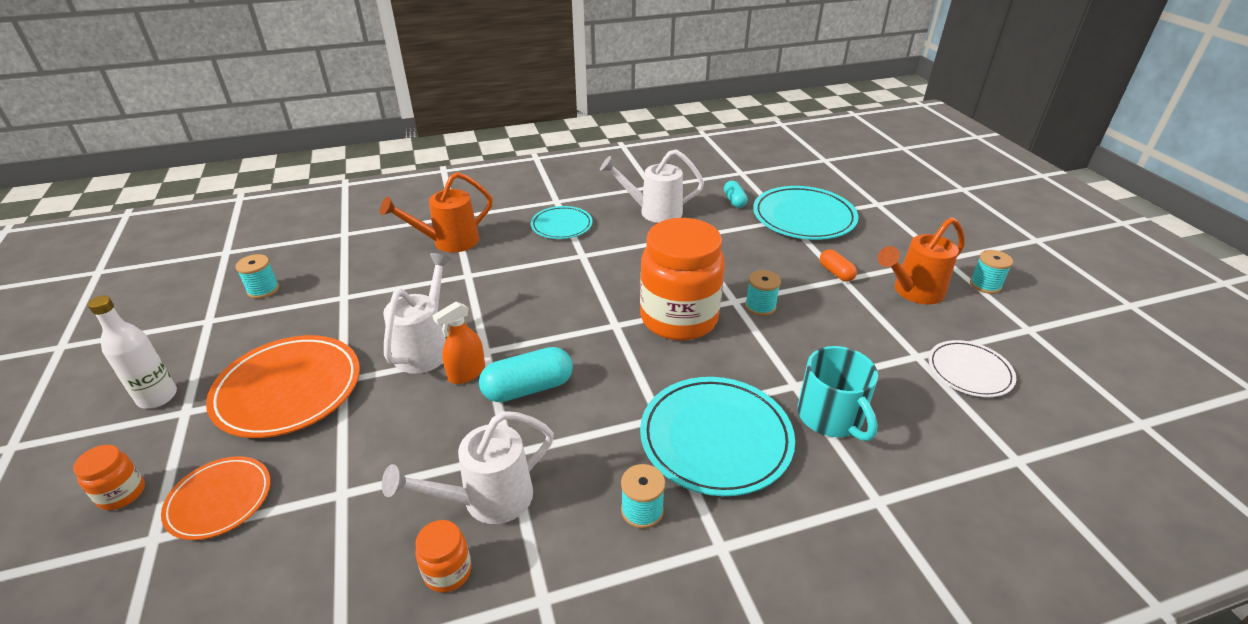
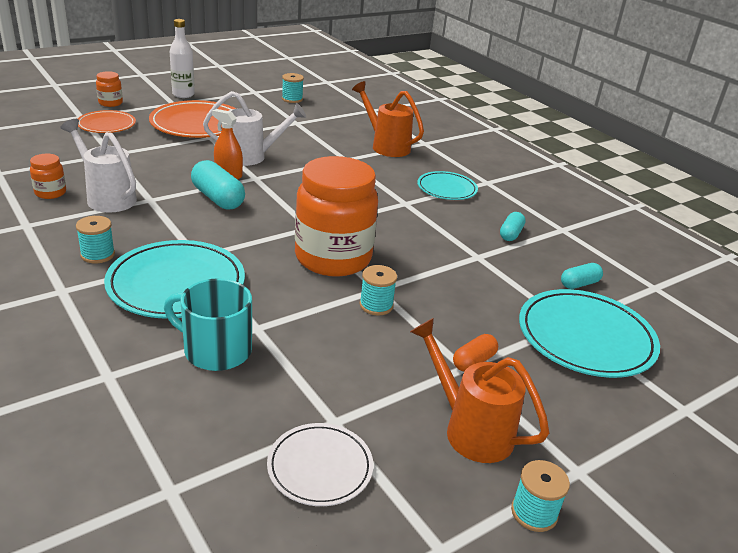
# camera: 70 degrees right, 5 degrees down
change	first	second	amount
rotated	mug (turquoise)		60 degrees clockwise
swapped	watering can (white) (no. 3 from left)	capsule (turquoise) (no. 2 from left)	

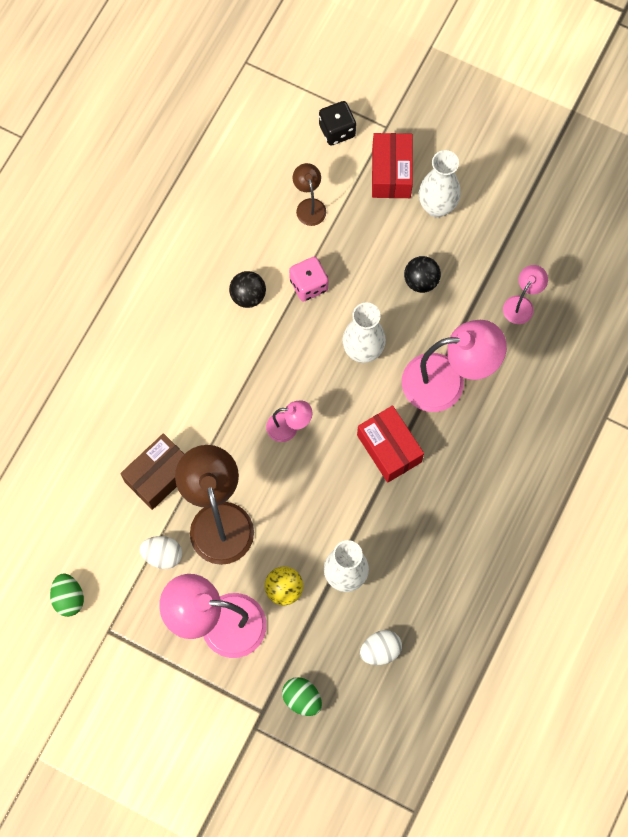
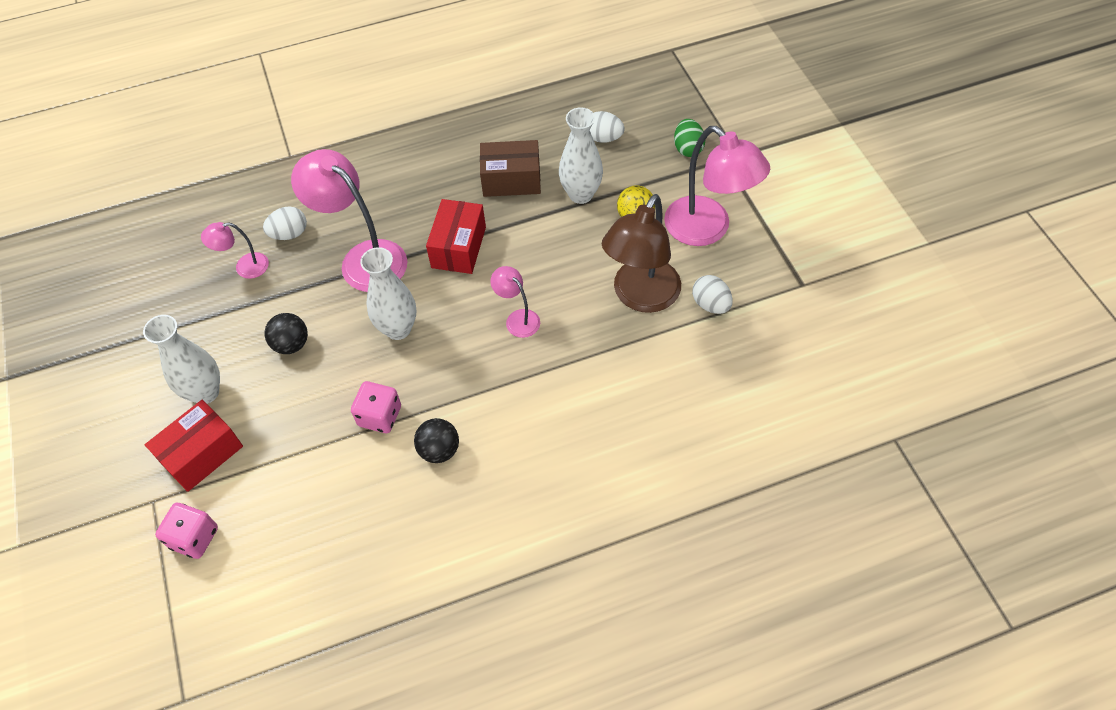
# camera: 135 degrees left, 15 degrees down
change	first	second	amount
repainted	dice (black)	dice (pink) (no. 1 from left)	
new		egg (white) (no. 1 from left)	
shifted	box (brown)		
gone	egg (green) (no. 1 from left)		
gone	lamp (brown) (no. 2 from left)		

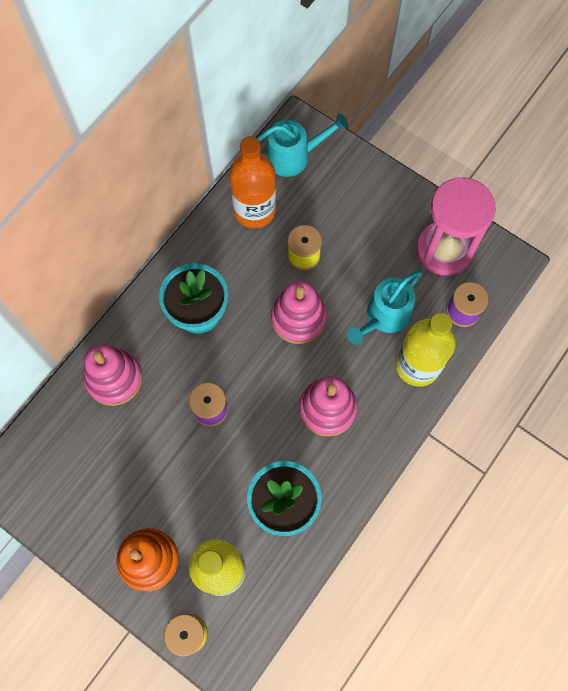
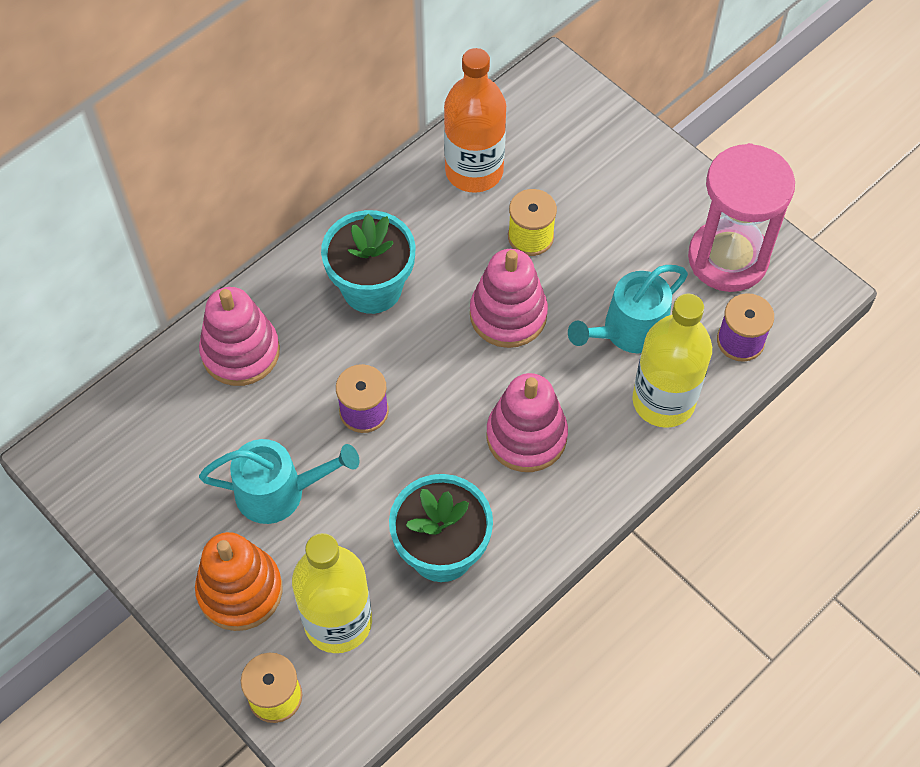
# camera: 10 degrees right, 10 degrees down
change	first	second	amount
shifted	watering can (turquoise) (no. 1 from left)		

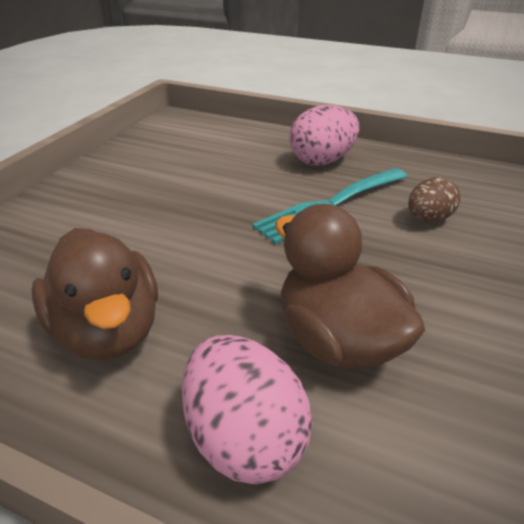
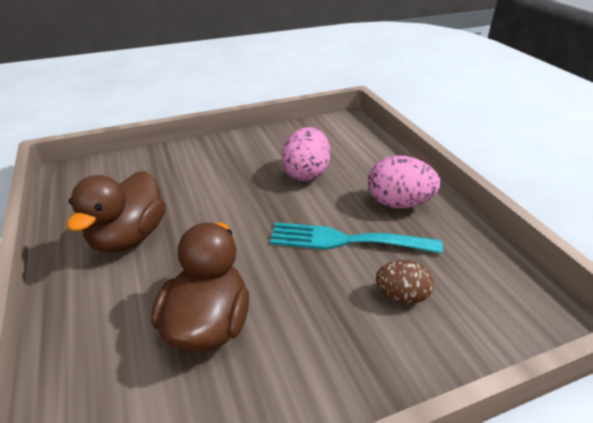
# camera: 45 degrees right, 0 degrees up
change	first	second	amount
shifted	egg (pink) (no. 1 from left)		

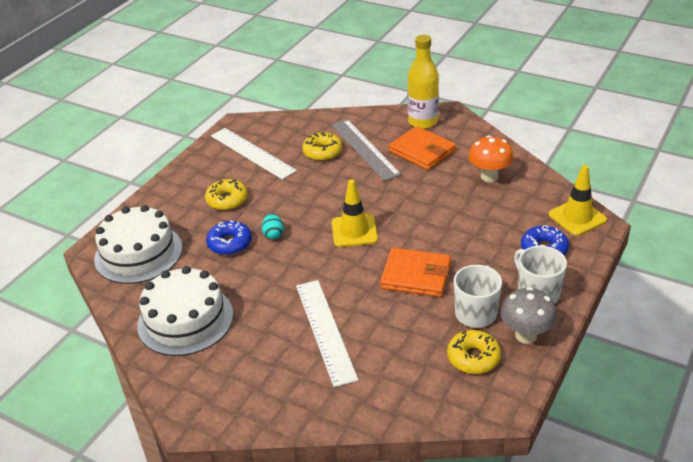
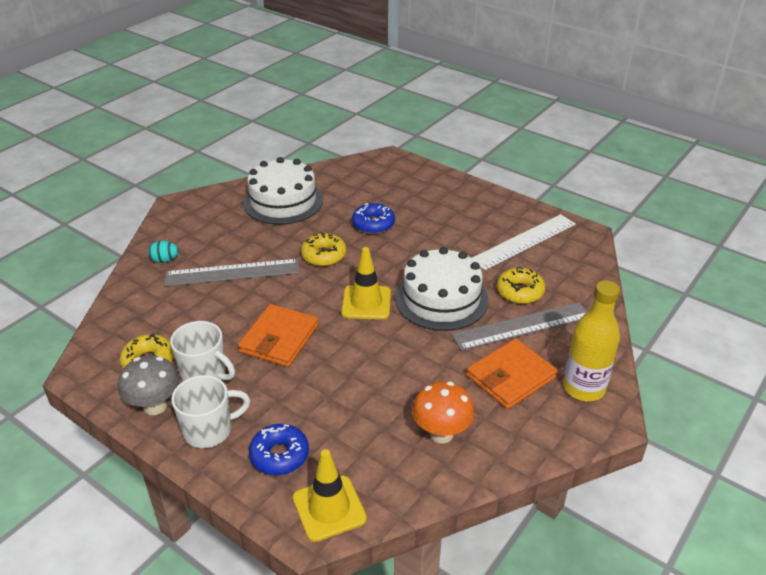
# camera: 95 degrees right, 0 degrees up
change	first	second	amount
shifted	egg (turquoise)		
repainted	ruler (white) (no. 2 from left)	ruler (grey) (no. 1 from left)	
shifted	donut (yellow) (no. 1 from left in the first image)	donut (yellow) (no. 2 from left)	
shifted	cake (white) (no. 1 from left in the first image)	cake (white) (no. 2 from left)	

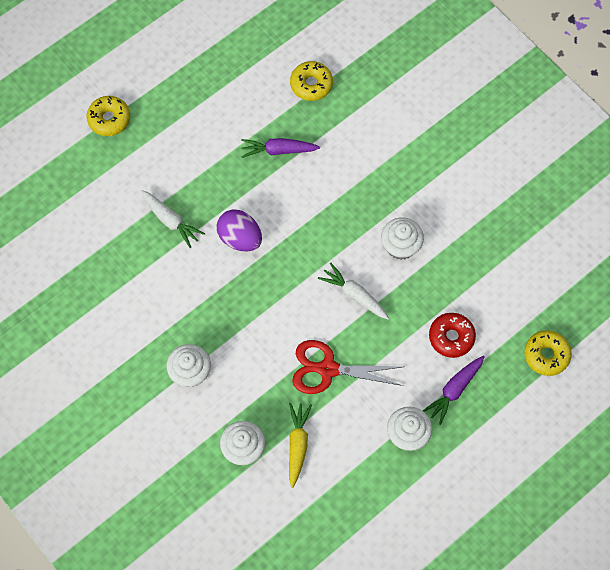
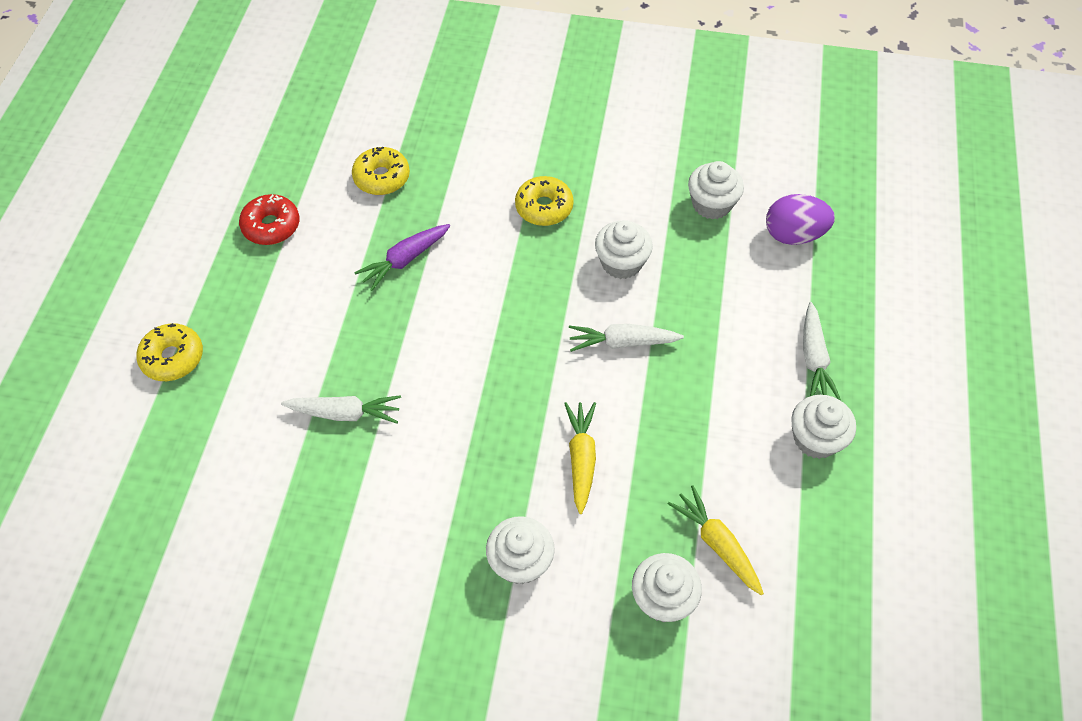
# camera: 40 degrees left, 10 degrees down
change	first	second	amount
shifted	donut (red)		
shifted	donut (yellow) (no. 3 from left)		
new		carrot (yellow) (no. 1 from left)	
new		cupcake (white) (no. 4 from left)	
shifted	egg (purple)		
repainted	carrot (purple) (no. 2 from left)	carrot (white) (no. 3 from left)	
gone	scissors (red)		

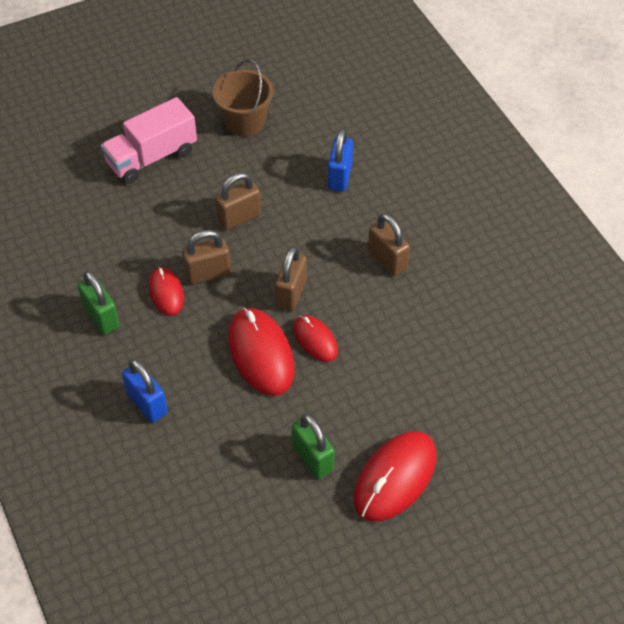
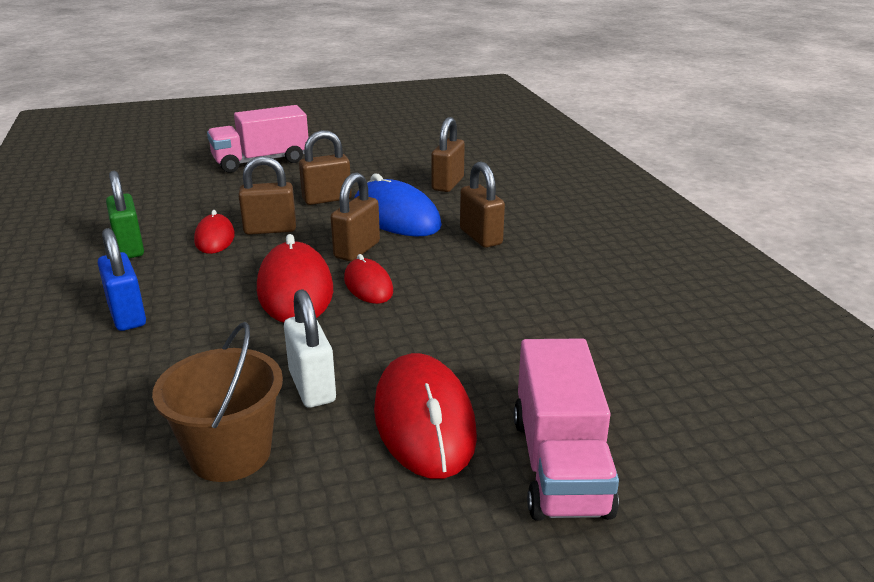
# camera: 10 degrees right, 25 degrees down
change	first	second	amount
shifted	bucket (brown)		
repainted	padlock (green) (no. 2 from left)	padlock (white)	
new		mouse (blue)	
rotated	mouse (red) (no. 4 from left)		60 degrees counterclockwise
repainted	padlock (blue) (no. 2 from left)	padlock (brown) (no. 4 from left)	
new		truck (pink) (no. 2 from left)	

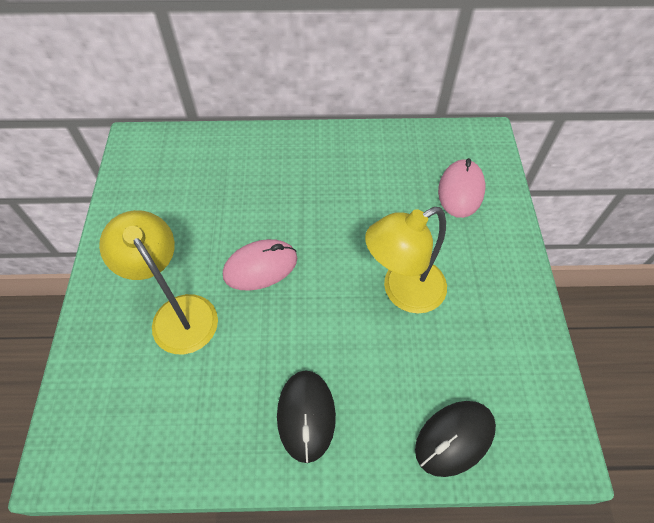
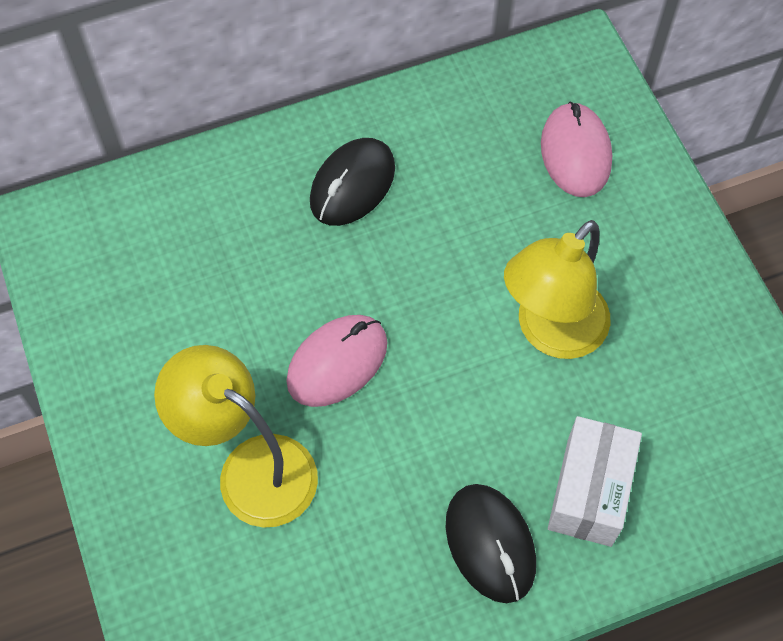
# camera: 20 degrees left, 5 degrees up
change	first	second	amount
shifted	mouse (black) (no. 2 from left in the first image)	mouse (black) (no. 1 from left)	
new		box (white)	

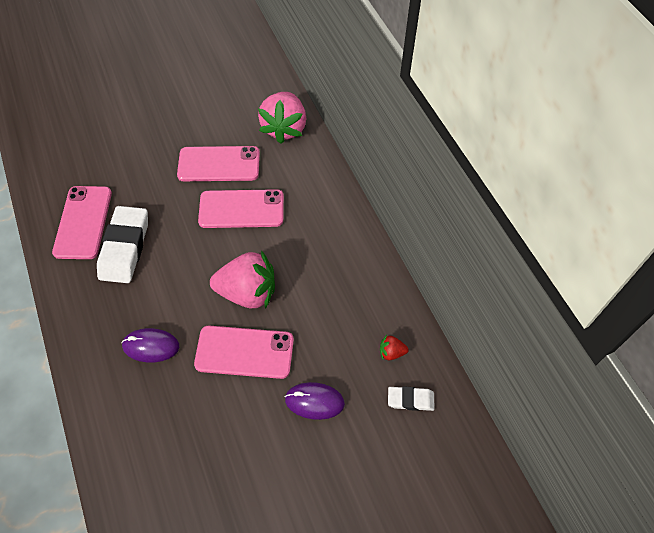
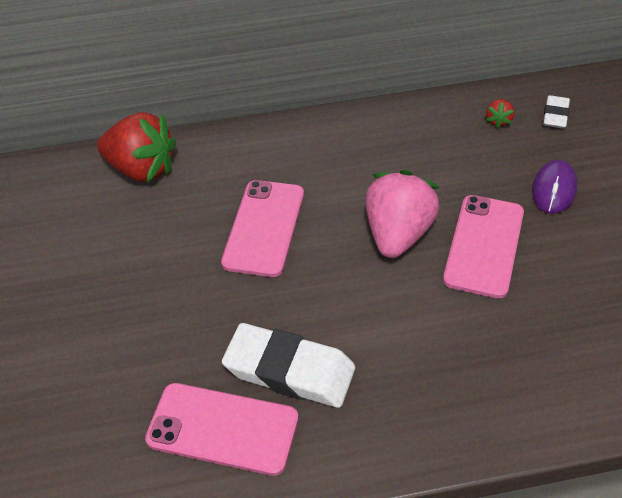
# camera: 75 degrees left, 10 degrees down
change	first	second	amount
repainted	strawberry (pink) (no. 2 from left)	strawberry (red) (no. 1 from left)	
gone	mouse (purple) (no. 1 from left)		
gone	phone (pink) (no. 2 from left)		

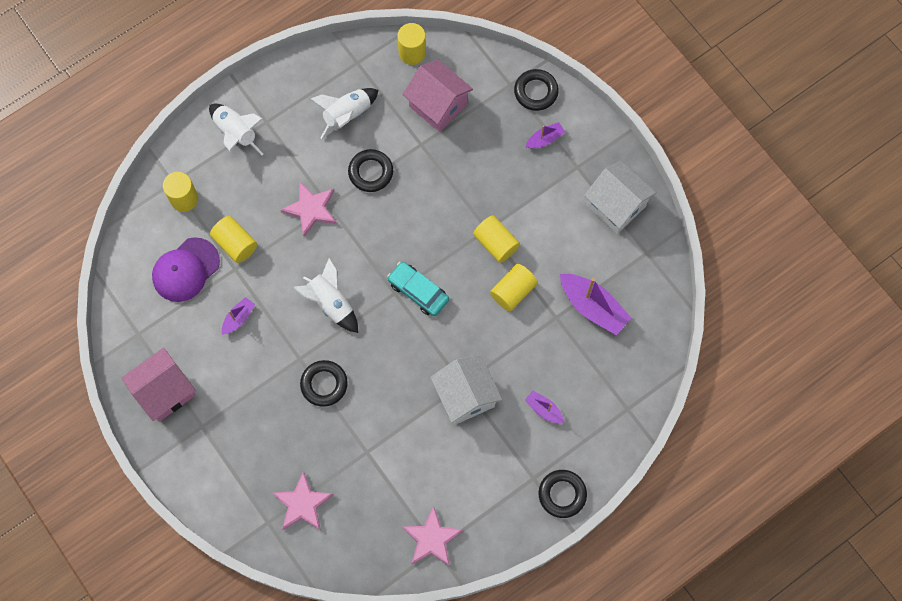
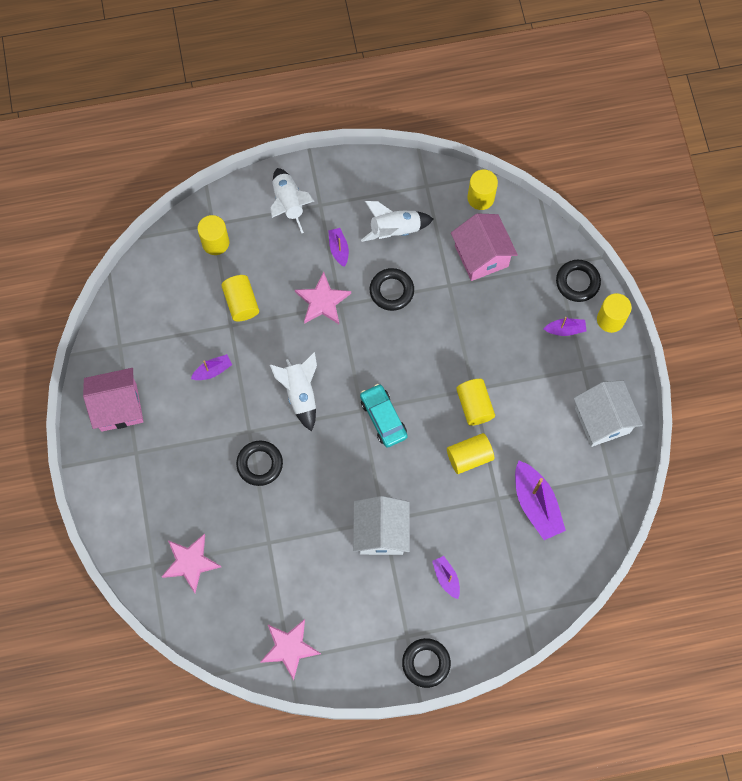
# camera: 25 degrees right, 0 degrees up
change	first	second	amount
new		boat (purple) (no. 2 from left)	
new		cylinder (yellow) (no. 6 from left)	
gone	cap (purple)		

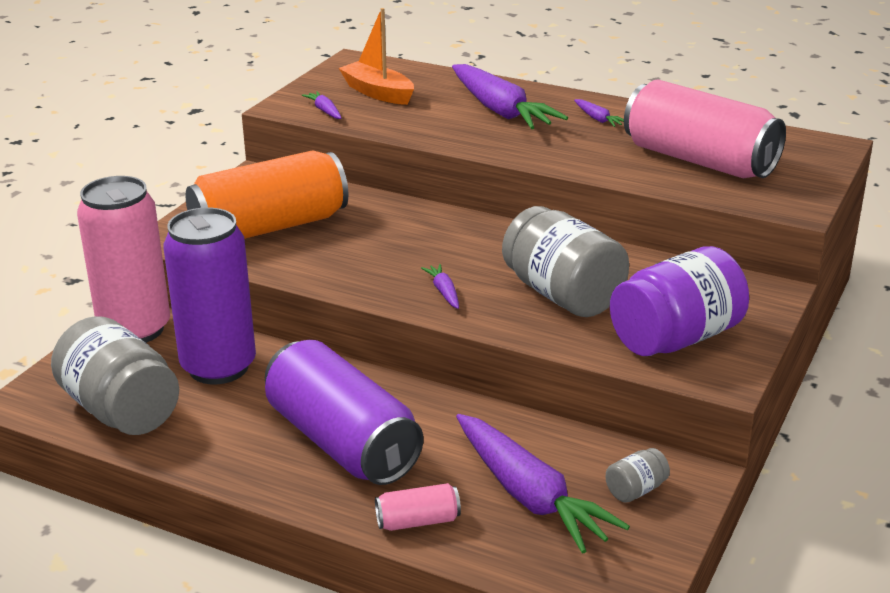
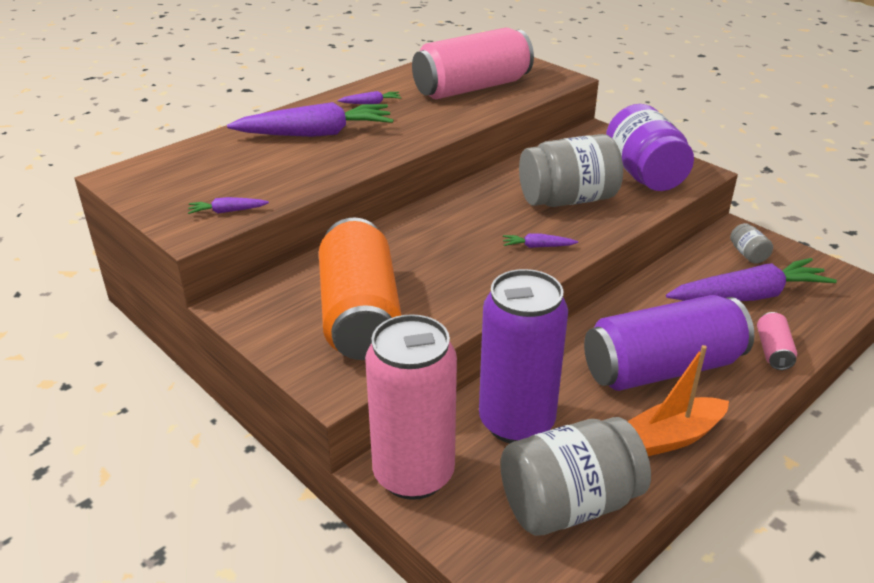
# camera: 70 degrees left, 5 degrees up
change	first	second	amount
shifted	boat (orange)		

